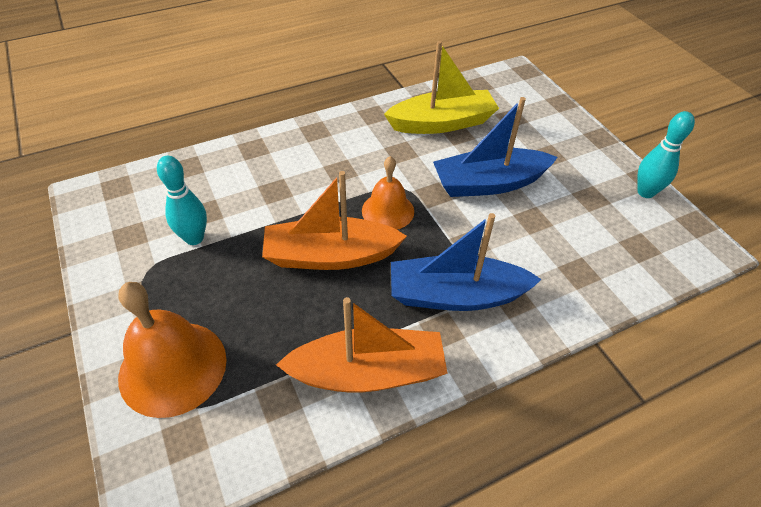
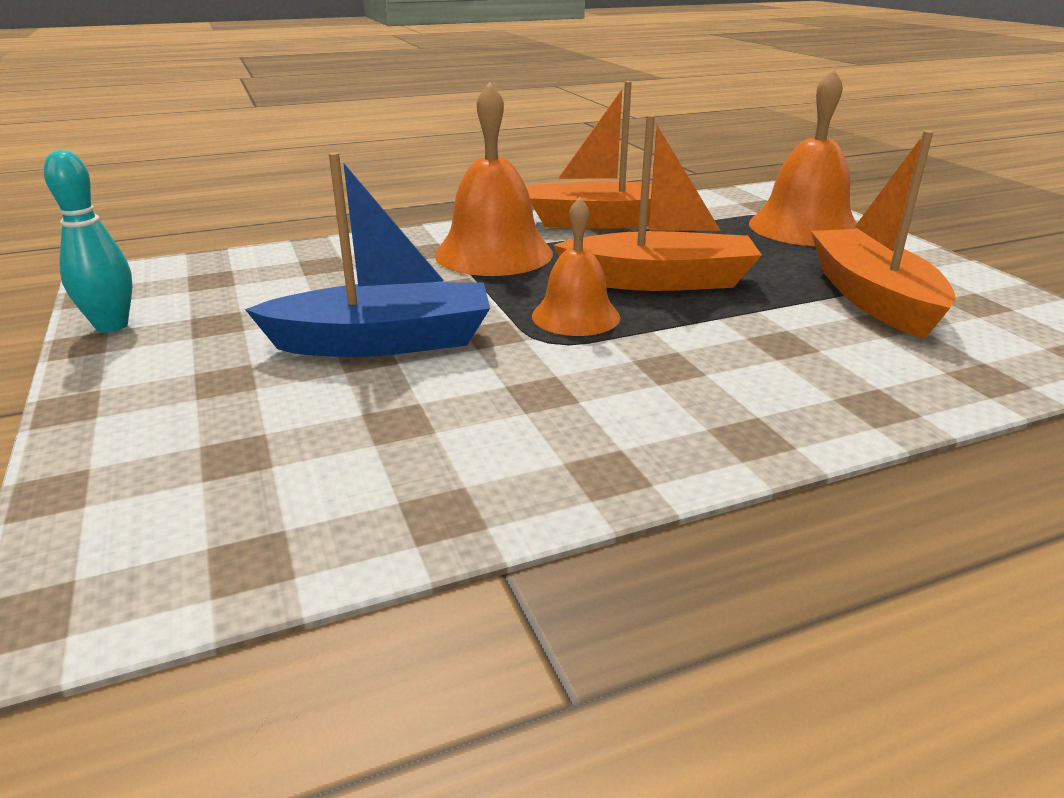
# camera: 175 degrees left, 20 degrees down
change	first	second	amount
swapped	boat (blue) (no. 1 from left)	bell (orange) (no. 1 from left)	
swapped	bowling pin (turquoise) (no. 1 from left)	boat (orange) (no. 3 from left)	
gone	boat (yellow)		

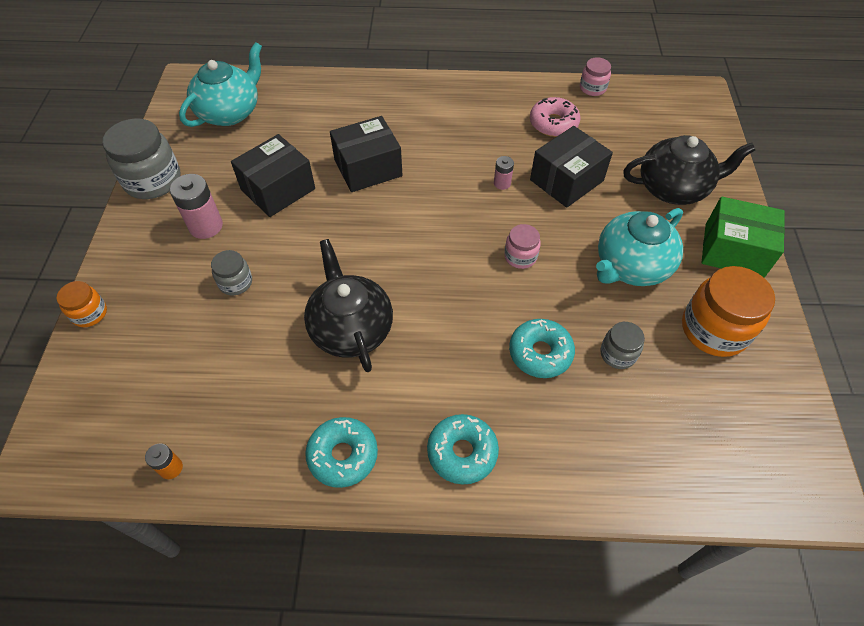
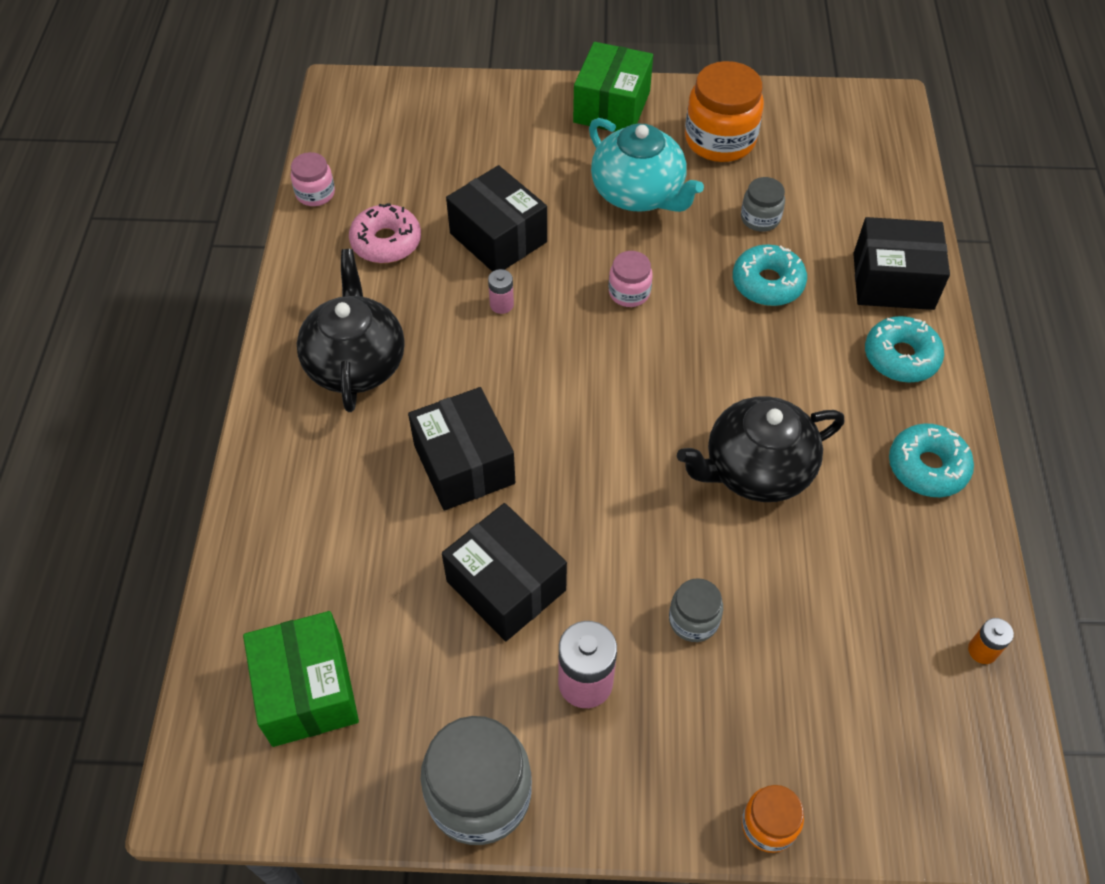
# camera: 90 degrees left, 0 degrees up
change	first	second	amount
swapped	teapot (turquoise) (no. 1 from left)	box (green) (no. 1 from left)	
shifted	teapot (black) (no. 2 from left in the first image)	teapot (black) (no. 1 from left)	
new		box (black) (no. 4 from left)	

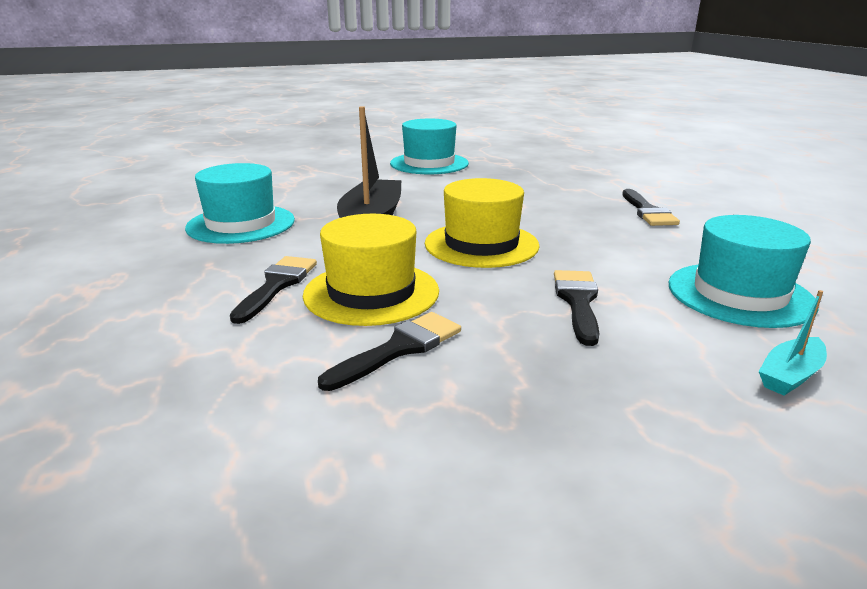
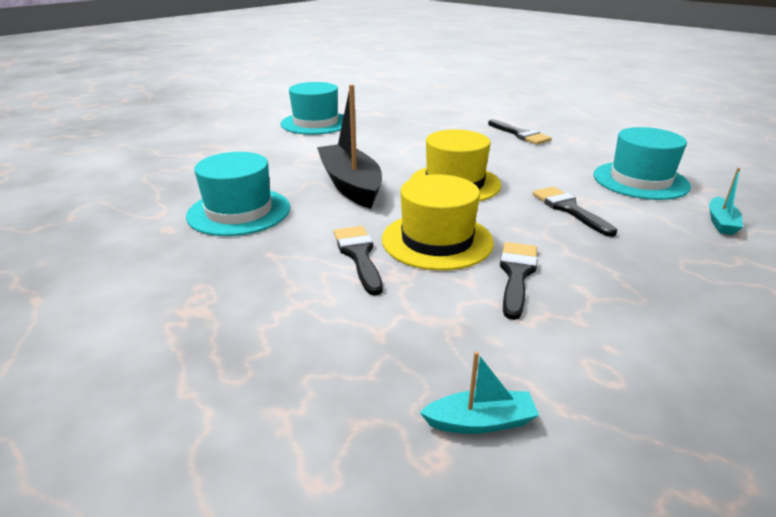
# camera: 30 degrees left, 5 degrees up
change	first	second	amount
new		boat (turquoise) (no. 1 from left)	

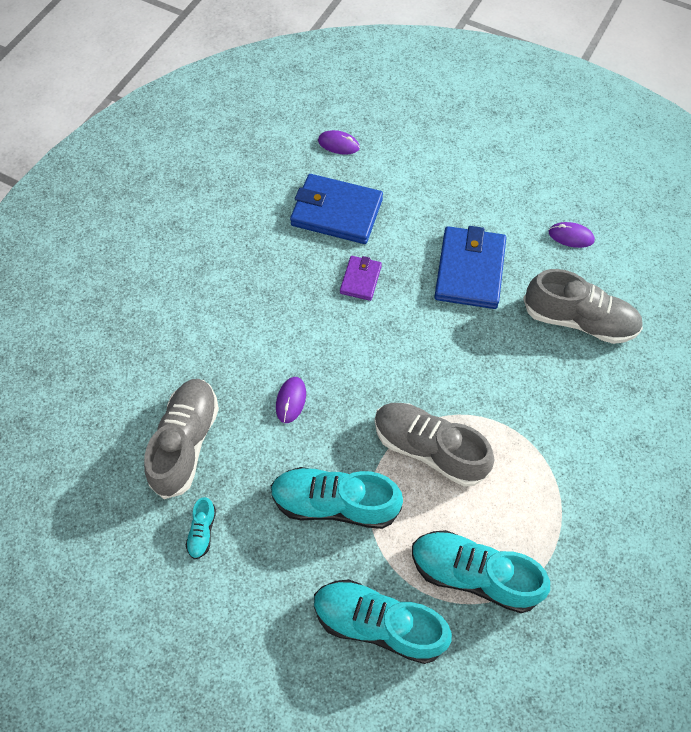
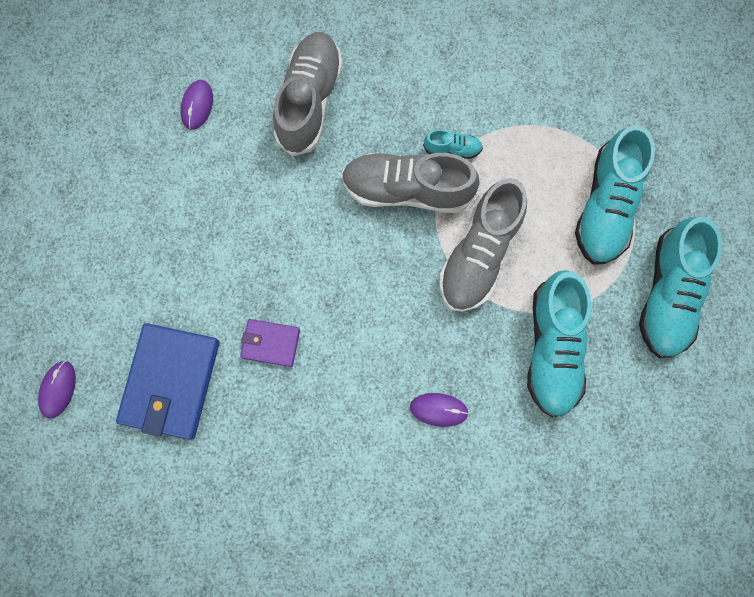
# camera: 95 degrees left, 15 degrees up
change	first	second	amount
shifted	shoe (grey) (no. 1 from left in the first image)	shoe (grey) (no. 2 from left)	
shifted	shoe (turquoise) (no. 1 from left)		
gone	wallet (blue) (no. 2 from left)		

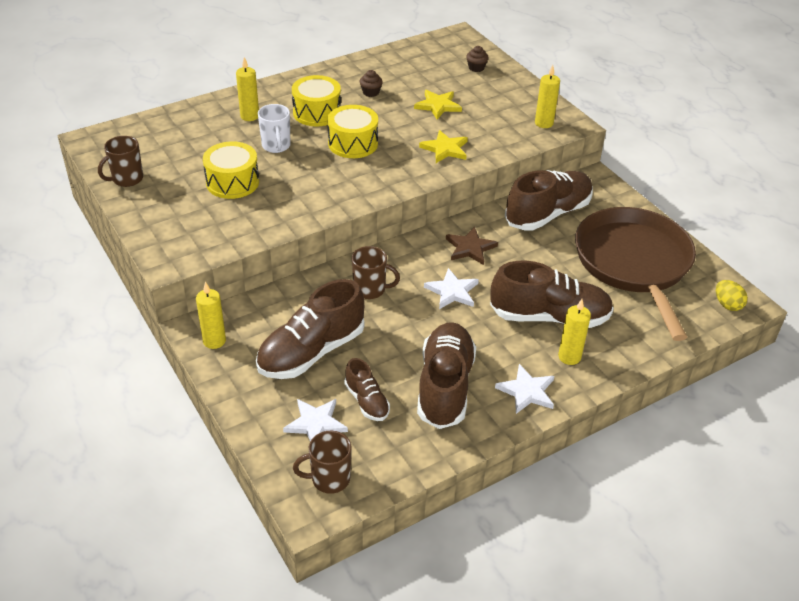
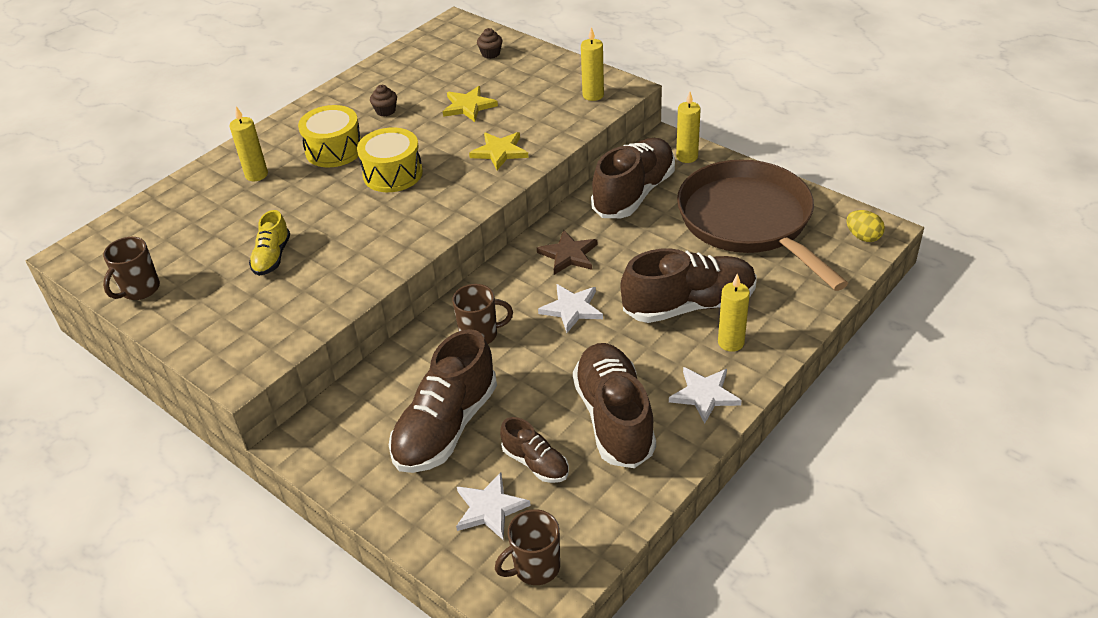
# camera: 15 degrees left, 0 degrees up
change	first	second	amount
swapped	drum (yellow) (no. 1 from left)	shoe (yellow)	
shifted	candle (yellow) (no. 1 from left in the first image)	candle (yellow) (no. 3 from left)	
gone	mug (white)		

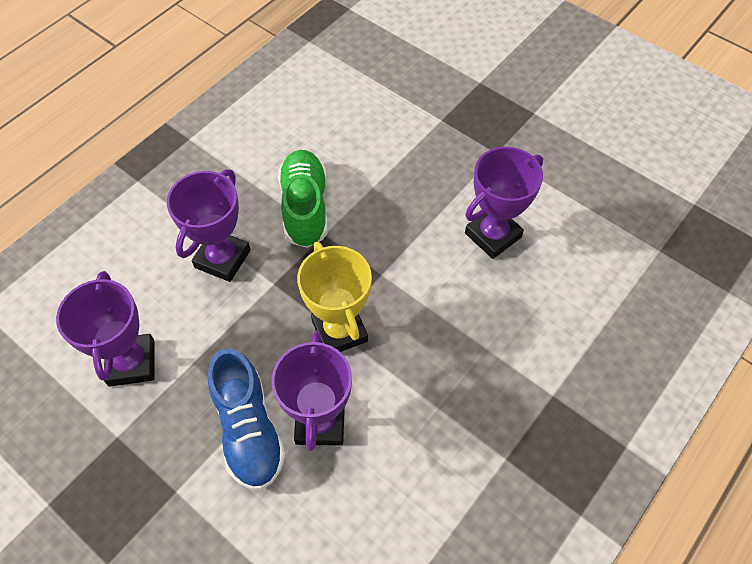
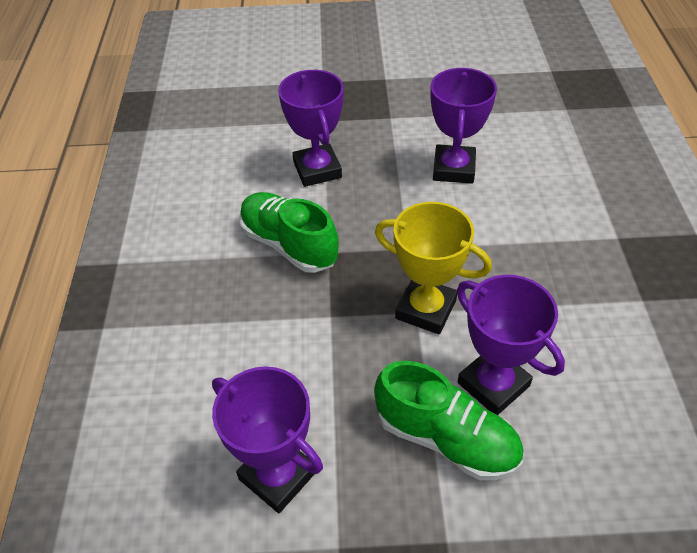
# camera: 40 degrees left, 10 degrees down
change	first	second	amount
shifted	trophy (purple) (no. 2 from left)		
repainted	shoe (blue)	shoe (green) (no. 2 from left)	

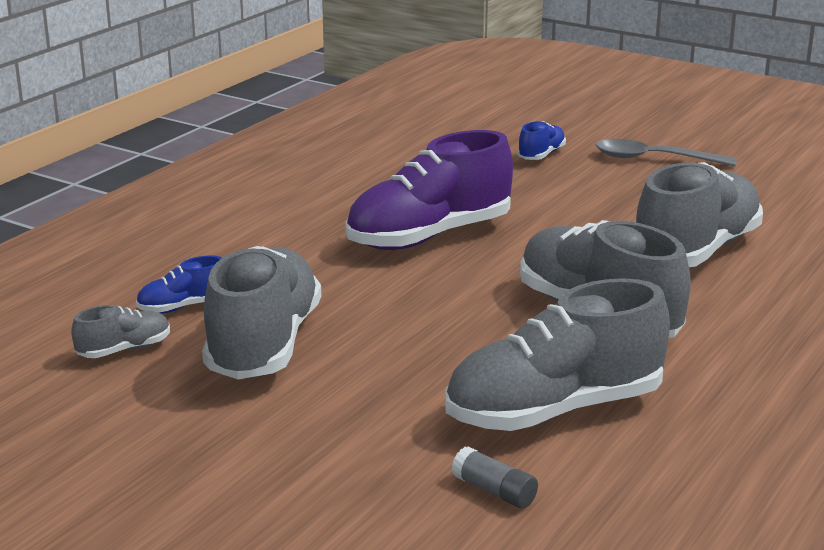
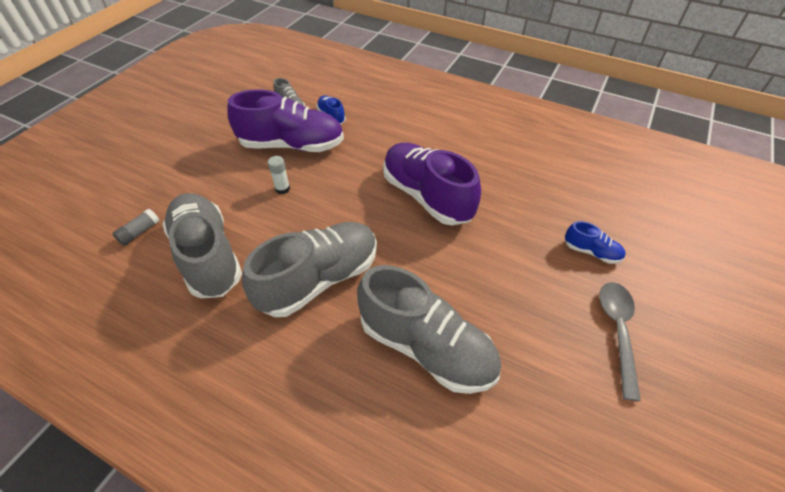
# camera: 85 degrees right, 25 degrees up
change	first	second	amount
repainted	shoe (grey) (no. 2 from left)	shoe (purple) (no. 1 from left)	
new		glue stick (white)	

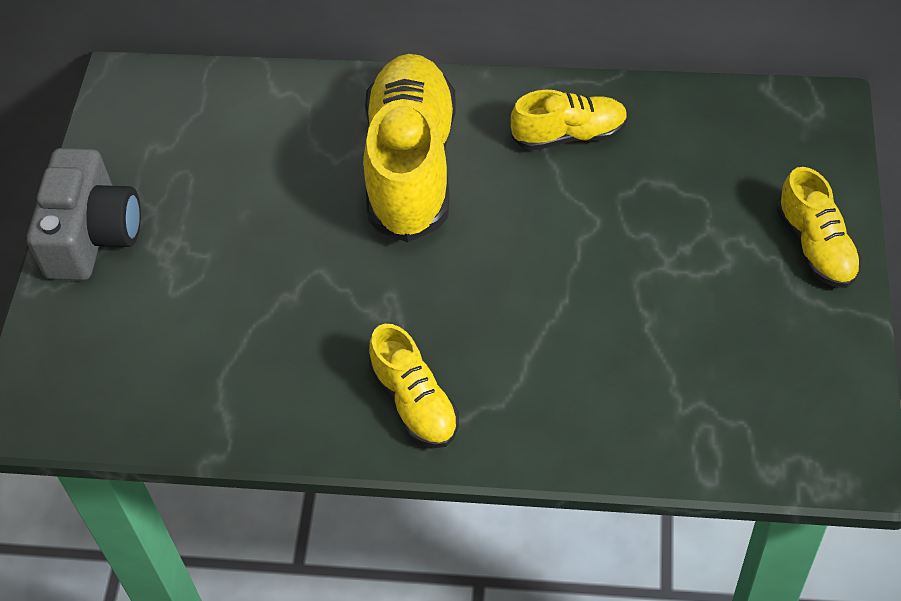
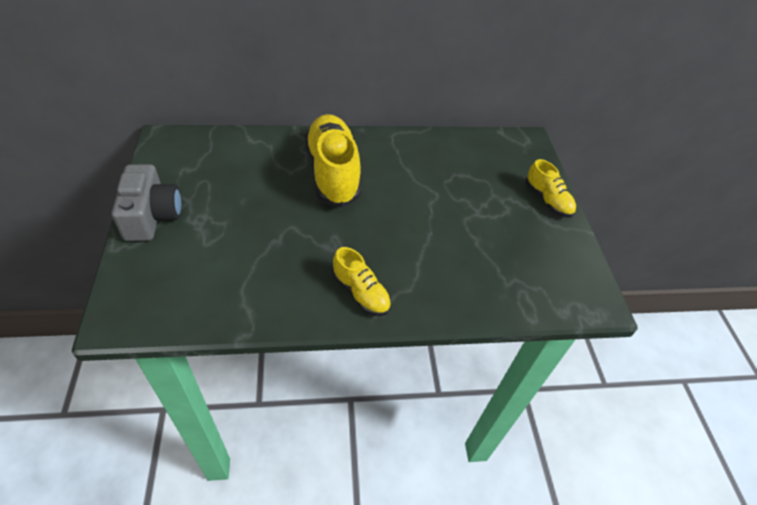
# camera: 20 degrees left, 5 degrees down
change	first	second	amount
gone	shoe (yellow) (no. 3 from left)		

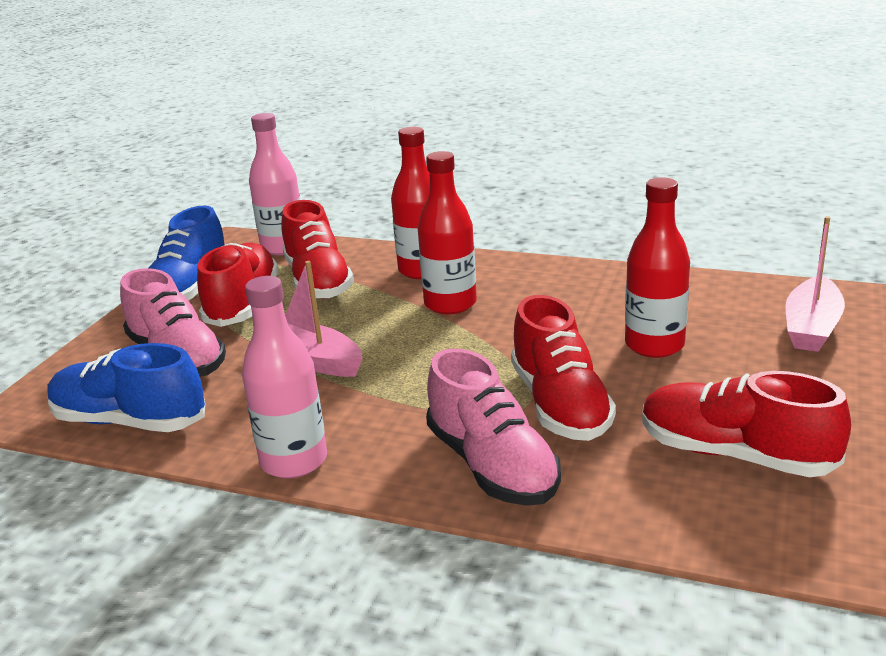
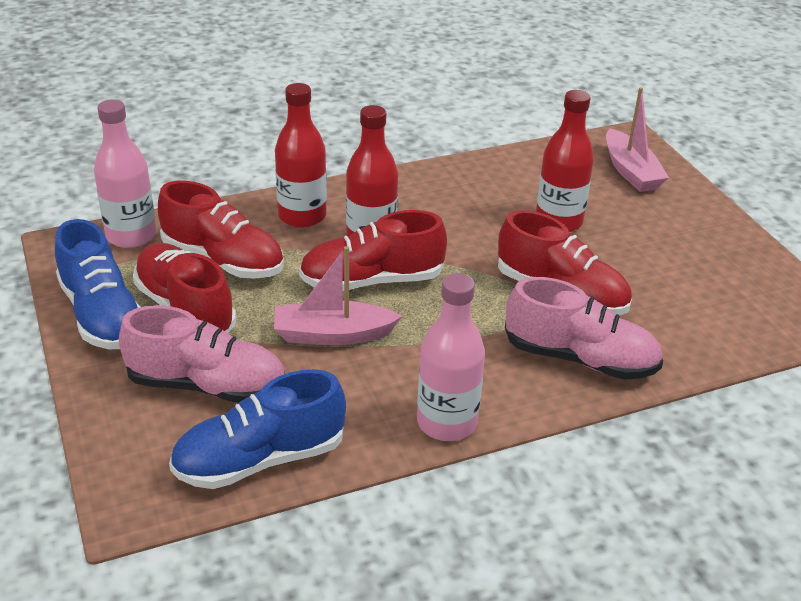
# camera: 45 degrees left, 10 degrees up
change	first	second	amount
shifted	shoe (red) (no. 4 from left in the first image)	shoe (red) (no. 3 from left)	

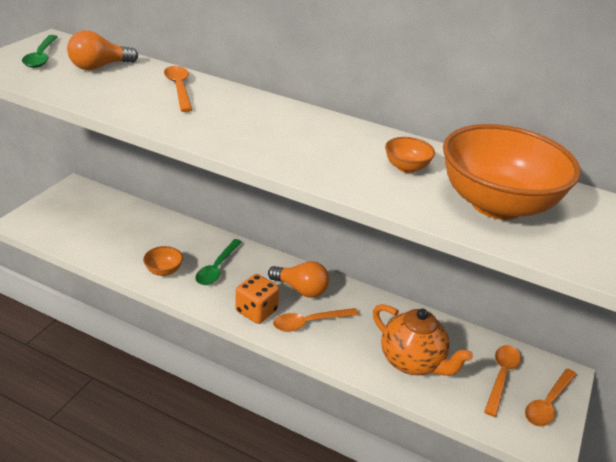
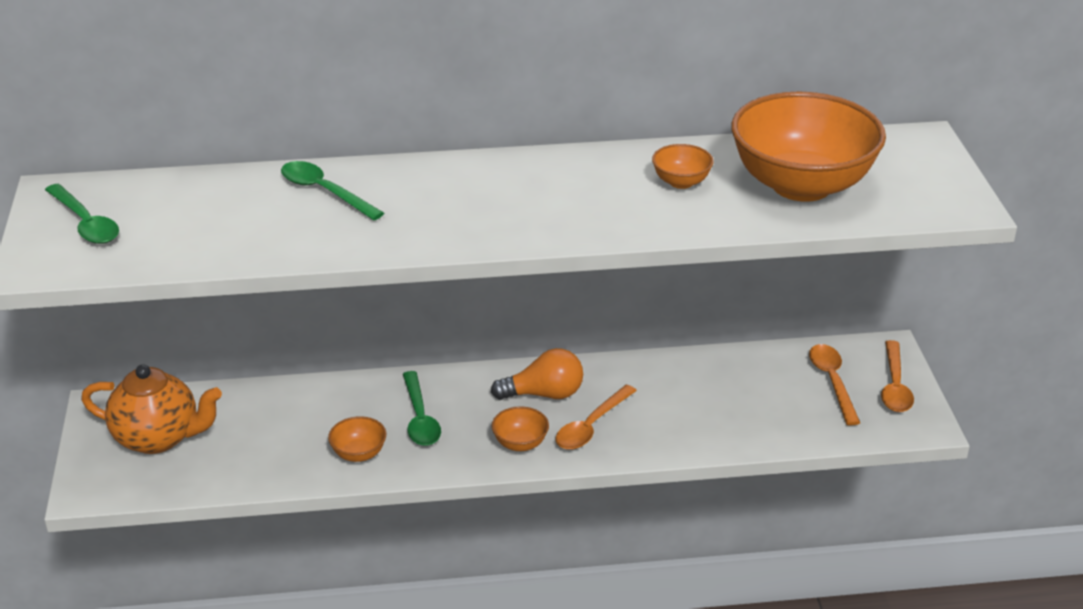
# camera: 30 degrees left, 0 degrees up
change	first	second	amount
shifted	teapot (orange)		
repainted	spoon (orange) (no. 1 from left)	spoon (green) (no. 2 from left)	
swapped	dice (orange)	bowl (orange) (no. 2 from left)	
gone	light bulb (orange) (no. 1 from left)		

